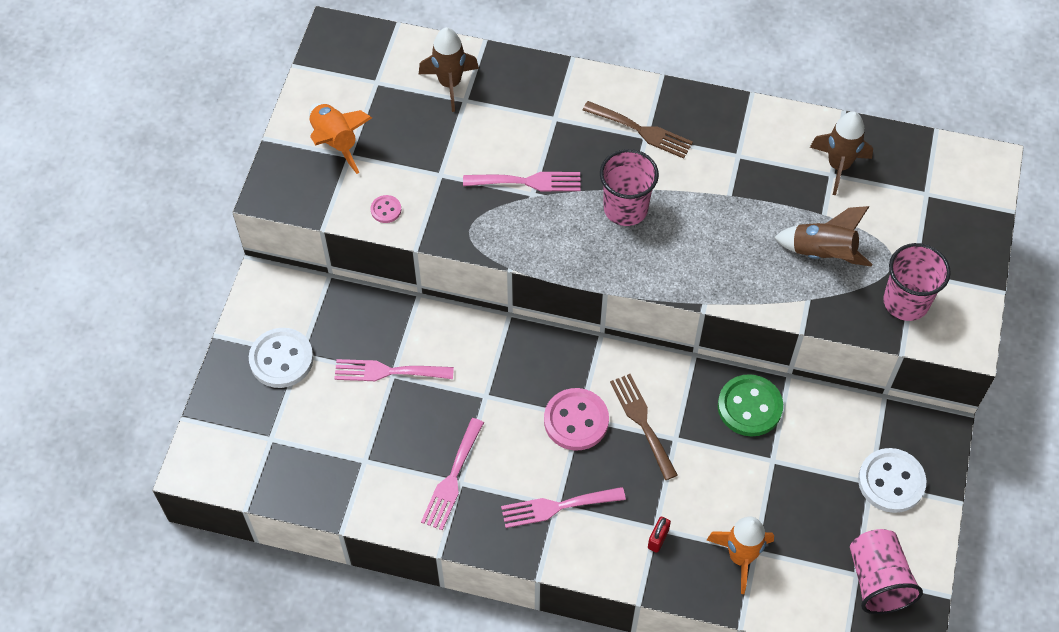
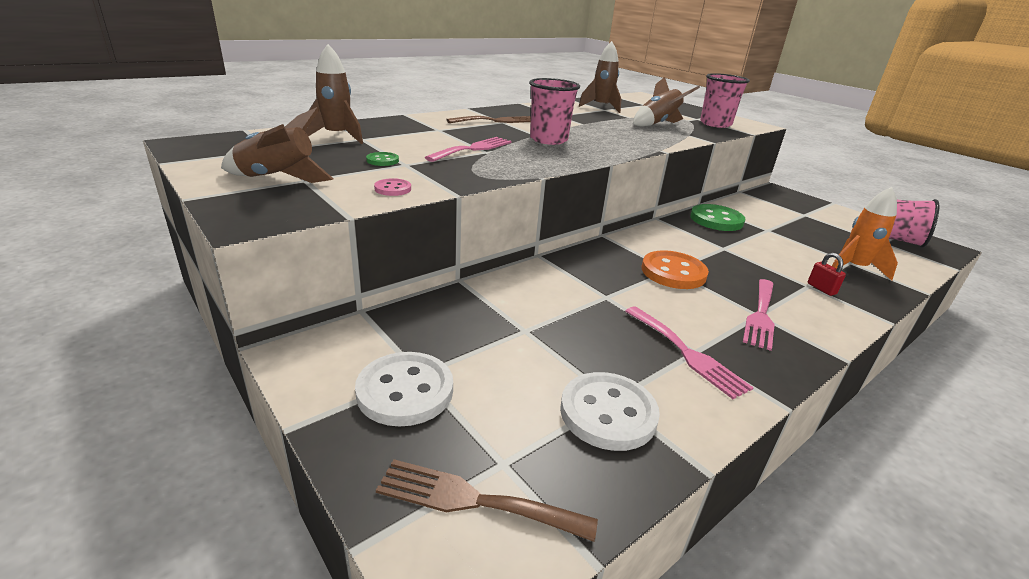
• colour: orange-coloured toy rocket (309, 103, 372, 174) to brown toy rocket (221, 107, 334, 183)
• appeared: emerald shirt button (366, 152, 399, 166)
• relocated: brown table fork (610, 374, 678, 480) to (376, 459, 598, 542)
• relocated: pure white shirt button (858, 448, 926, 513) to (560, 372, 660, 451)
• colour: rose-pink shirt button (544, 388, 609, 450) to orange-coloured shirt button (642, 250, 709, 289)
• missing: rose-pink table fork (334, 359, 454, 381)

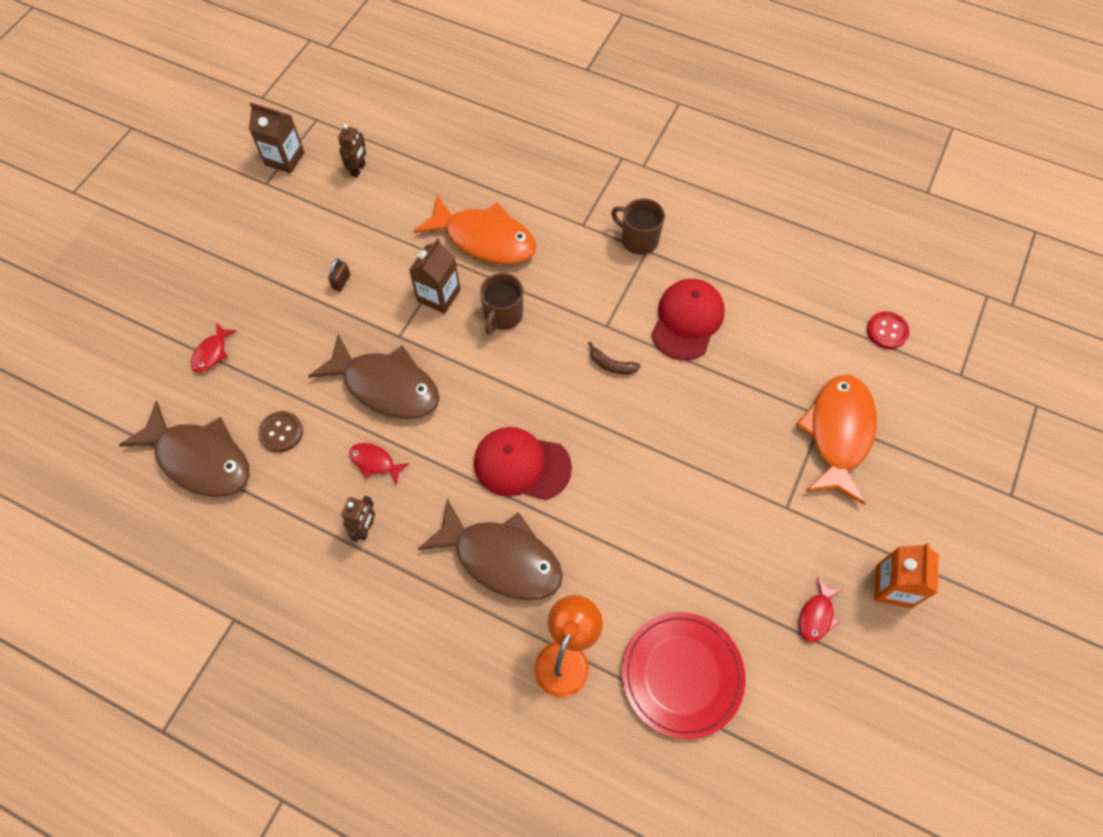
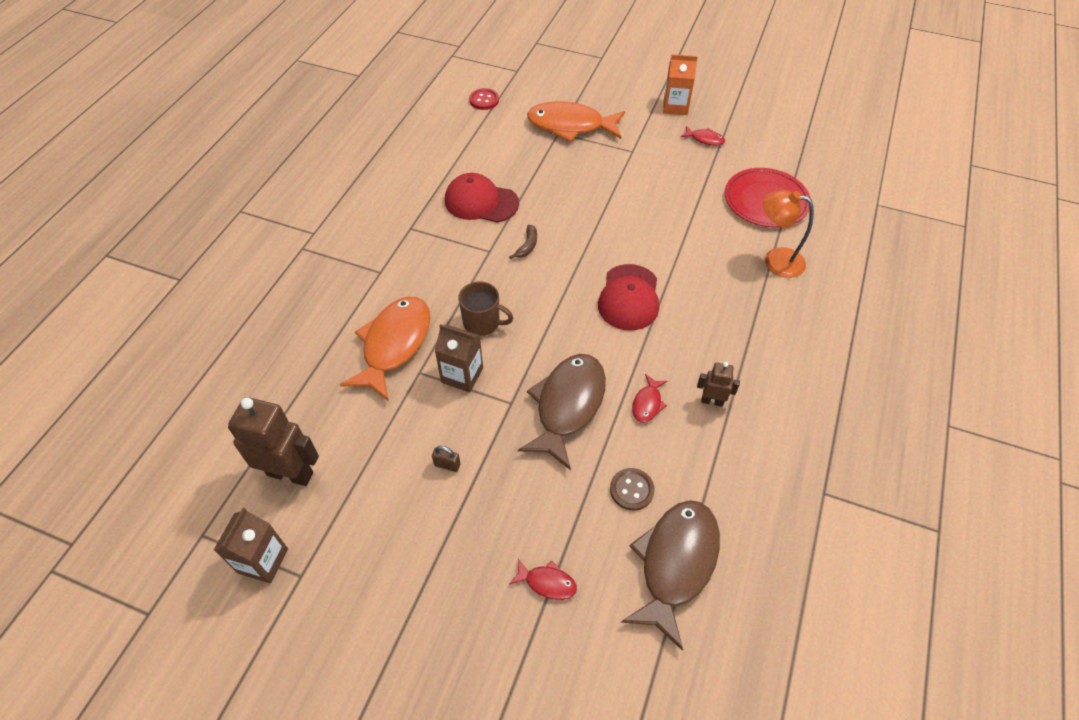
• size: brown robot figure (338, 124, 366, 177) = (228, 397, 319, 486) x1.93
• missing: brown fish figure (418, 498, 563, 601)
• missing: brown mug (611, 198, 665, 255)

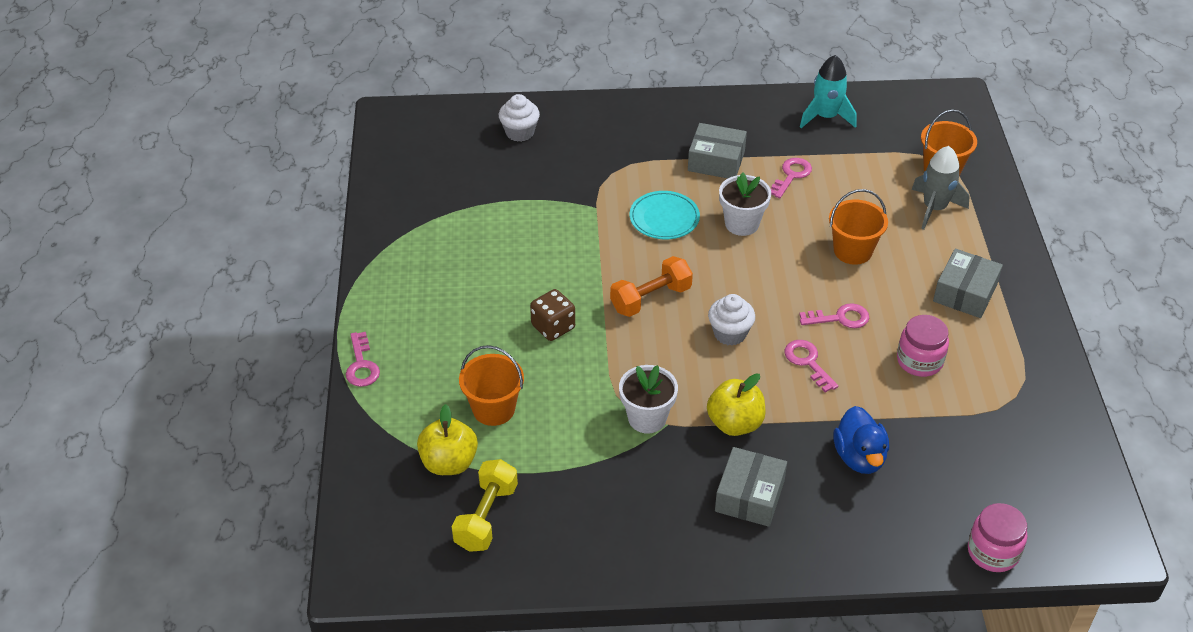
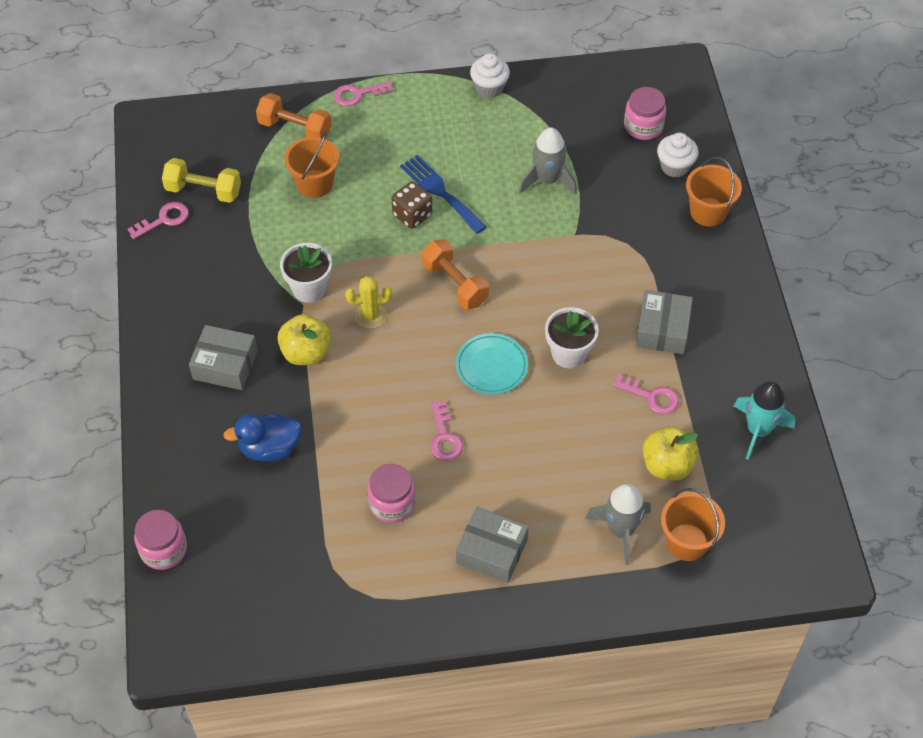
• relocated: rose-pink key (784, 340, 839, 392) to (128, 202, 189, 239)
• appeared: orange-coloured free weight (256, 93, 331, 138)
• appeared: bright yellow saguaro cactus (345, 276, 392, 329)
• appeared: cobalt table fork (400, 155, 487, 234)
• relocated: turquoise dinner plate (629, 191, 700, 239) to (456, 333, 528, 395)
• relocated: pure white cupcake (708, 294, 755, 345) to (470, 53, 510, 98)
• appeared: grey toy rocket (519, 128, 577, 195)
• appeared: rose-pink jam jar (624, 87, 666, 140)
• relocated: bright yellow apple (417, 404, 478, 475) to (643, 427, 698, 480)
• relocated: orange-coloured sand bucket (829, 189, 888, 265) to (686, 157, 742, 226)

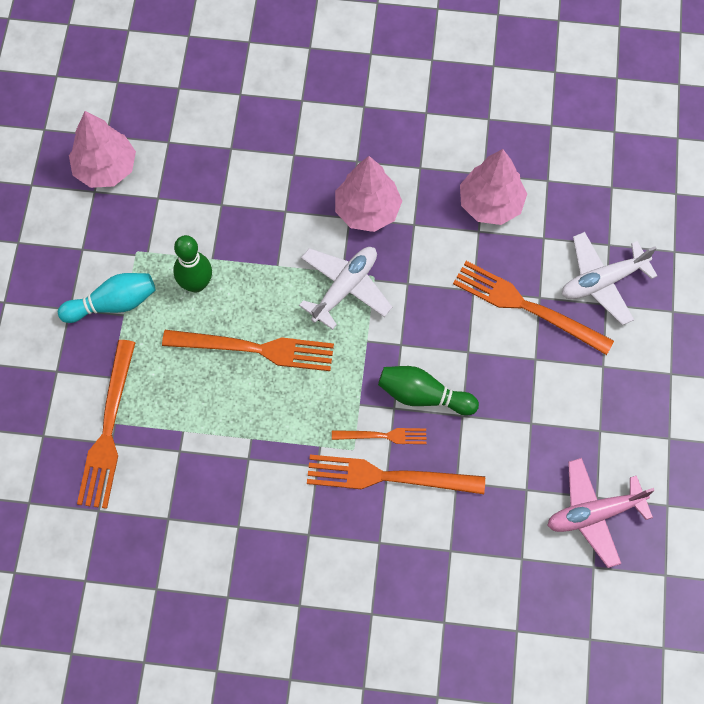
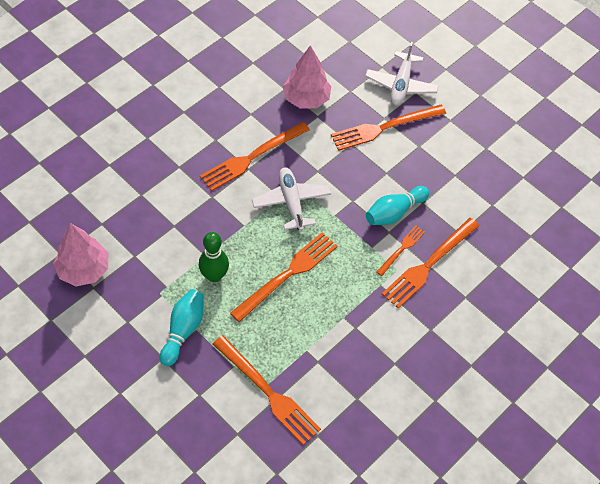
• exchanged: rose-pink toy tree (335, 156, 402, 232) to orange-coloured table fork (200, 122, 310, 191)
• colour: emerald skittle (378, 366, 479, 415) to turquoise skittle (366, 186, 429, 225)
• missing: rose-pink aeroplane (547, 458, 655, 568)

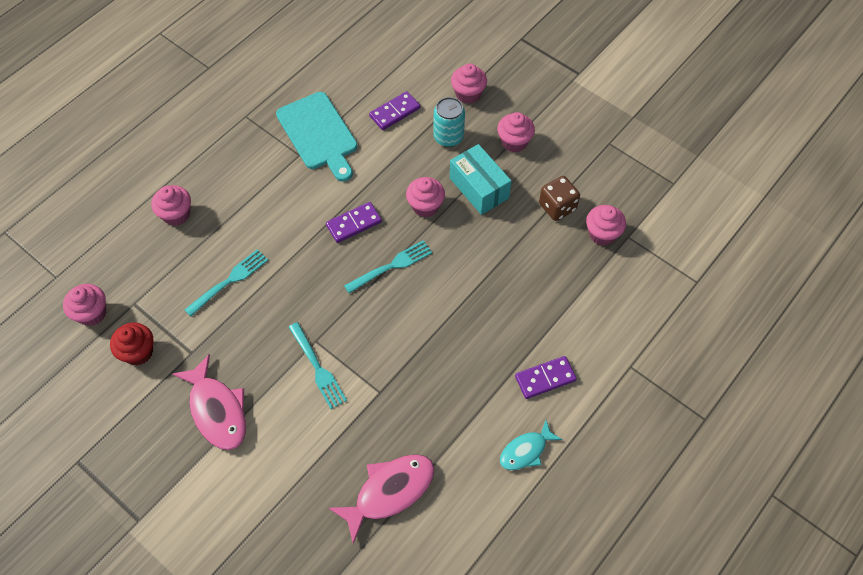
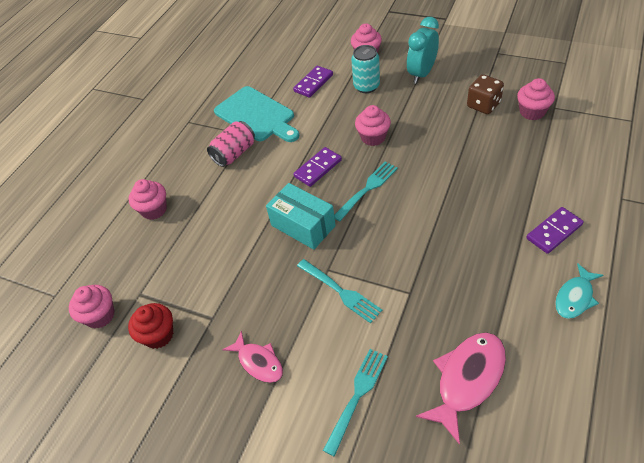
• appeared: rose-pink soda can (207, 121, 255, 167)
• size: rose-pink fish figure (172, 354, 246, 450) = (223, 331, 283, 383) x0.62
• relocated: turquoise box (450, 144, 511, 215) to (266, 183, 336, 250)
• relocated: turquoise table fork (185, 249, 268, 316) to (323, 349, 388, 457)
• exchanged: rose-pink cupcake (497, 112, 535, 152) to turquoise bedside clock (407, 17, 439, 84)

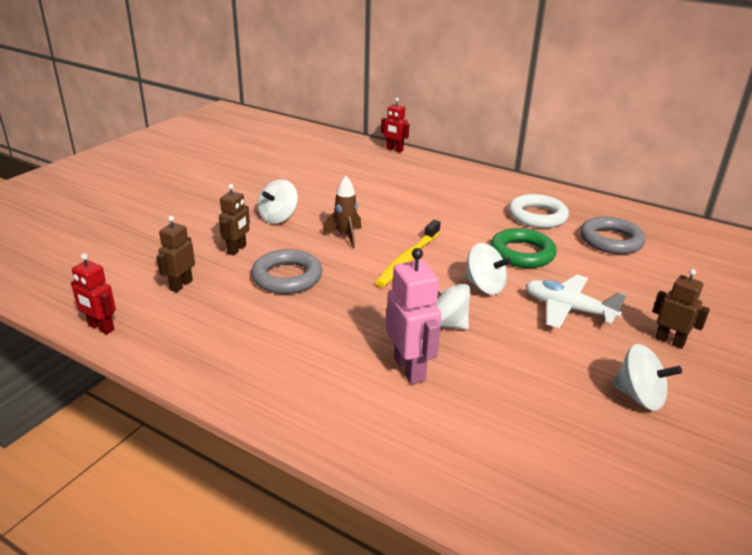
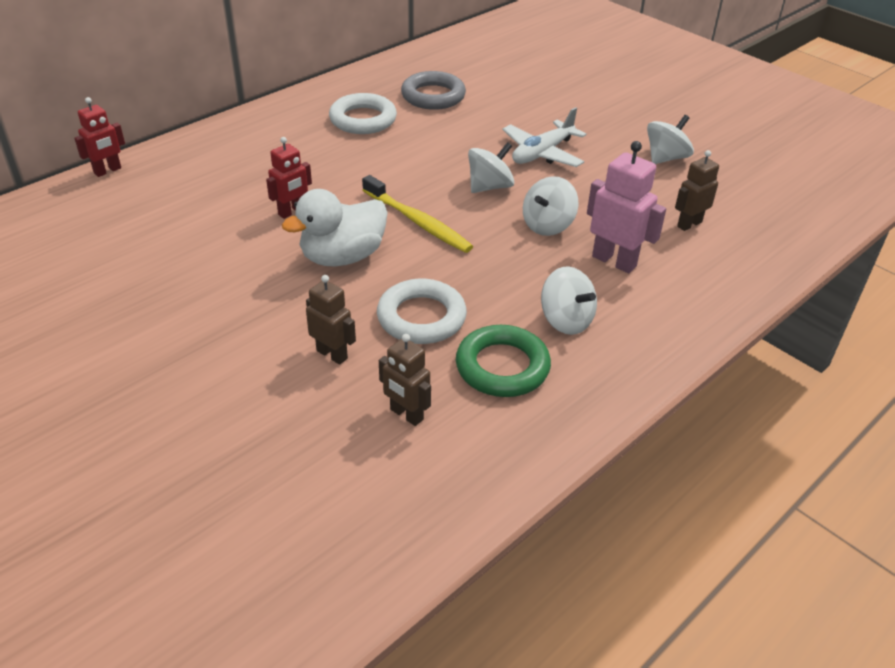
• relocated: scarlet robot figure (71, 253, 116, 334) to (266, 137, 312, 219)
• exchanged: brown toy rocket (322, 176, 362, 248) to pure white rubber duck (282, 189, 388, 266)
• colour: grey torus (251, 249, 322, 294) to pure white torus (377, 279, 467, 344)
• relocated: emerald torus (490, 228, 557, 268) to (456, 325, 551, 397)
• relocated: pure white toy top (258, 179, 298, 224) to (541, 266, 597, 335)
• spun: rose-pink robot figure (386, 248, 441, 384) = (587, 141, 666, 273) 45 degrees clockwise
• relocated: brown robot figure (652, 269, 710, 349) to (675, 150, 719, 231)

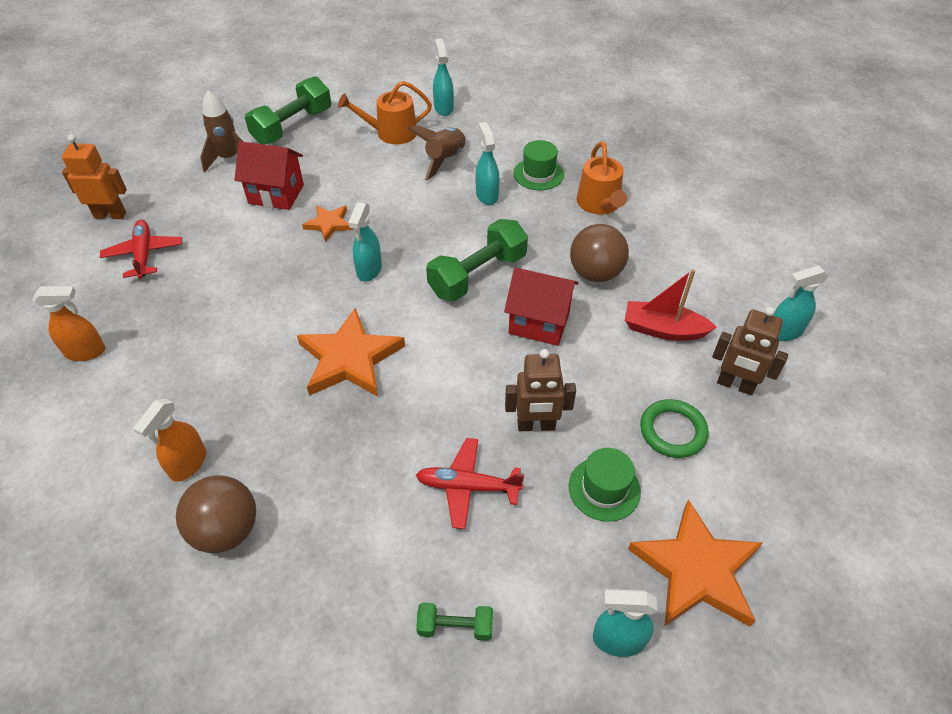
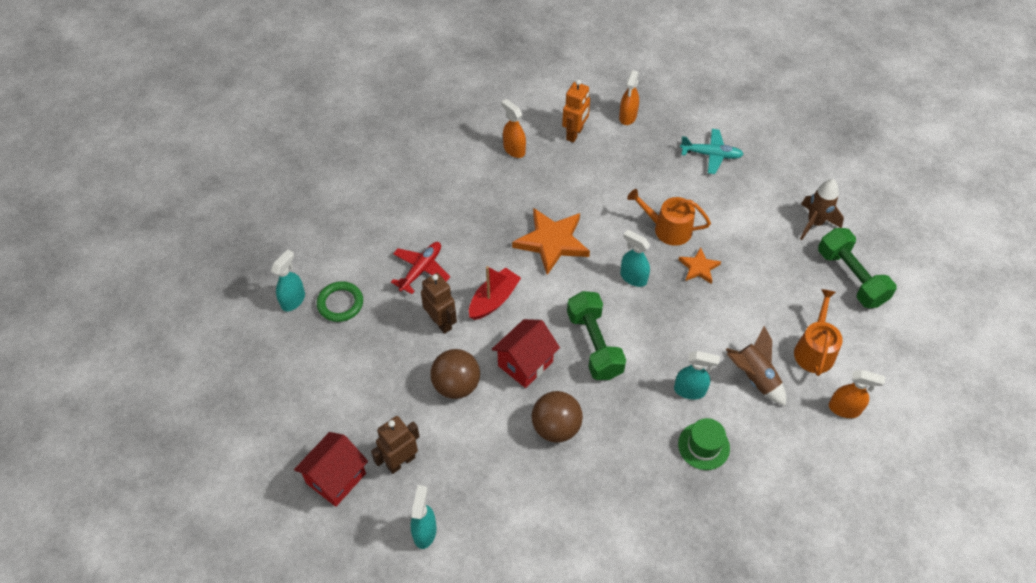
• relocated: scarlet toy house (235, 141, 304, 210) to (294, 432, 368, 507)
• relocated: emerald torus (640, 399, 709, 458) to (317, 281, 363, 322)
• spun: brown robot figure (505, 349, 576, 431) = (421, 273, 457, 334) 120 degrees clockwise
• relocated: brown sphere (176, 475, 256, 553) to (430, 349, 480, 399)
• relocated: scarlet toy boat (625, 269, 717, 341) to (469, 266, 521, 320)
• relocated: orange-coloured robot figure (62, 135, 127, 219) to (562, 80, 590, 143)
• relocated: orange-coloured sprinkling can (576, 142, 627, 215) to (627, 189, 711, 246)
• colour: scarlet aeroplane (100, 220, 182, 279) to turquoise aeroplane (680, 129, 744, 174)
• colour: turquoise spray cleaner (433, 39, 454, 116) to orange-coloured spray cleaner (829, 370, 885, 418)
• missing: emerald free weight (416, 602, 493, 641)
• missing: emerald top hat (569, 448, 641, 522)
• missing: orange-coloured five-pointed star (628, 499, 762, 627)

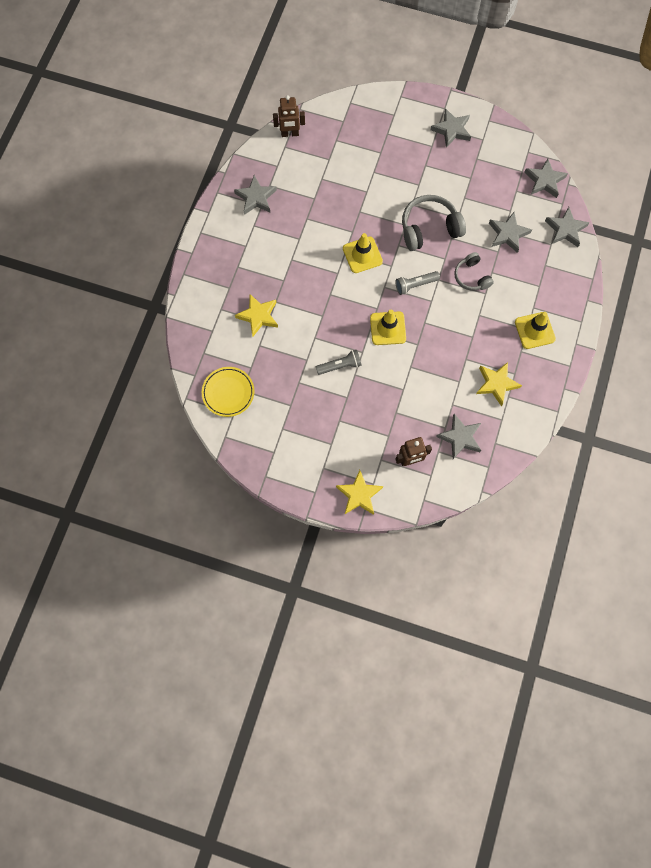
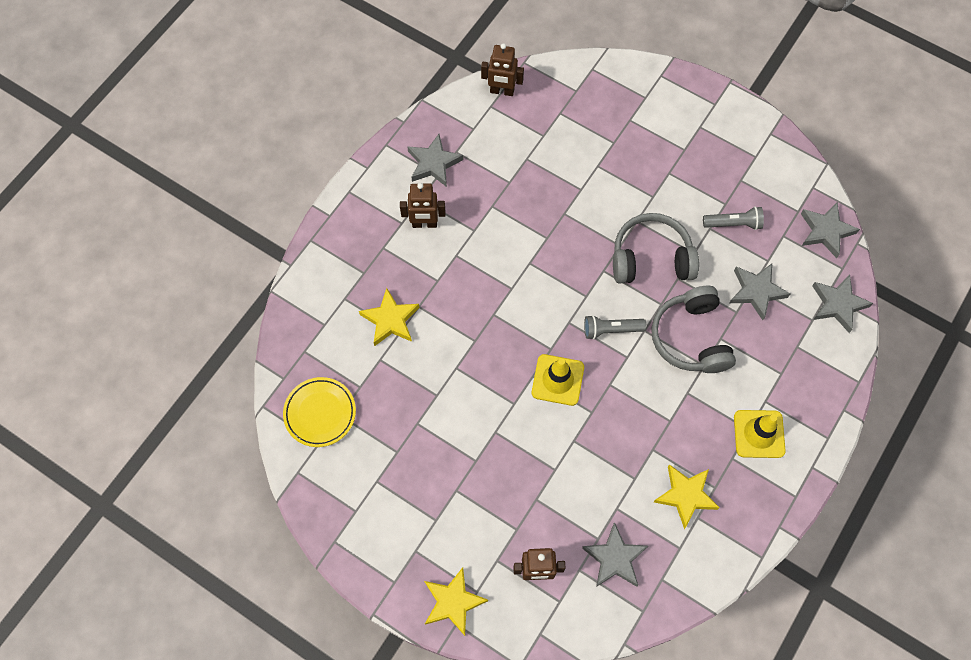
• appeared: brown robot figure (400, 183, 446, 228)
• size: grey headphones (454, 252, 494, 291) = (651, 286, 736, 373) x1.63
• relocated: grey pocket torch (316, 350, 362, 375) to (703, 206, 764, 230)
• missing: bright yellow road cone (343, 233, 383, 273)
• missing: grey five-pointed star (431, 108, 471, 148)

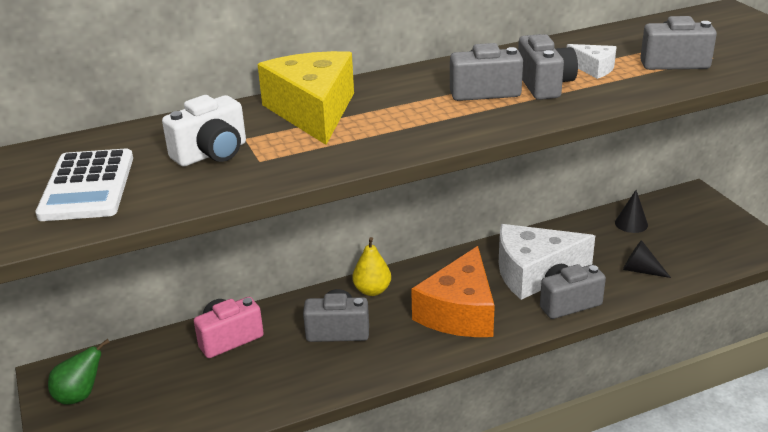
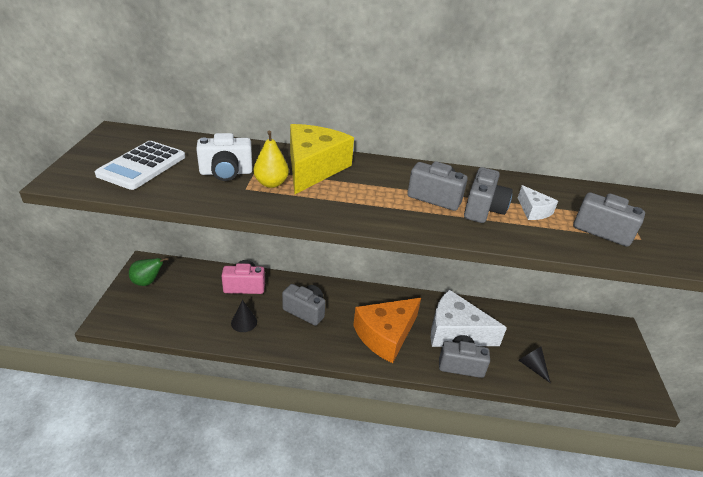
• relocated: jet-black solid cone (615, 190, 648, 233) to (231, 300, 257, 332)
• relocated: bright yellow pear (352, 237, 391, 296) to (253, 131, 289, 188)

